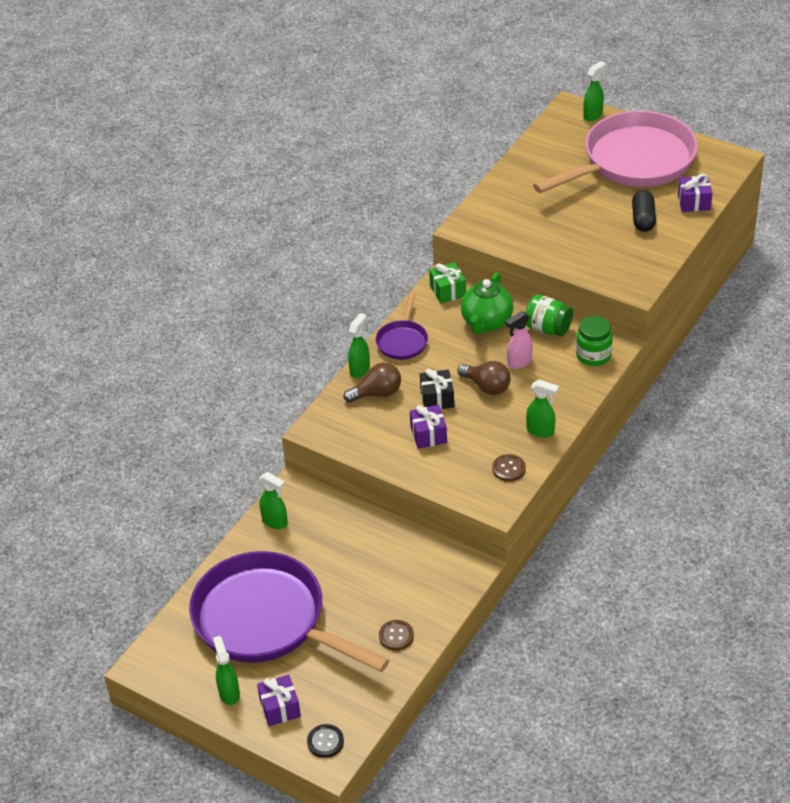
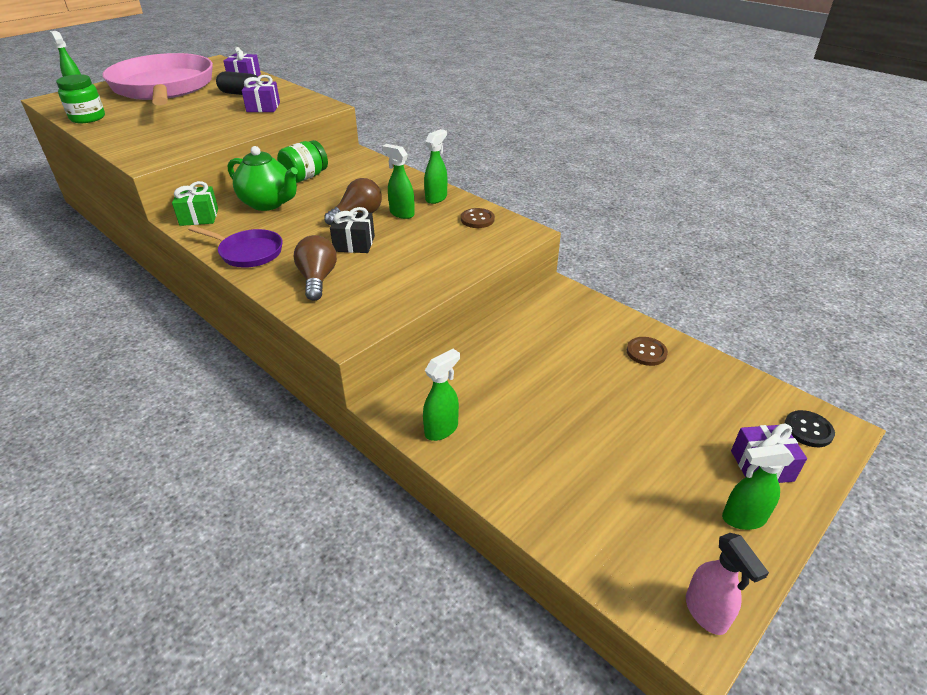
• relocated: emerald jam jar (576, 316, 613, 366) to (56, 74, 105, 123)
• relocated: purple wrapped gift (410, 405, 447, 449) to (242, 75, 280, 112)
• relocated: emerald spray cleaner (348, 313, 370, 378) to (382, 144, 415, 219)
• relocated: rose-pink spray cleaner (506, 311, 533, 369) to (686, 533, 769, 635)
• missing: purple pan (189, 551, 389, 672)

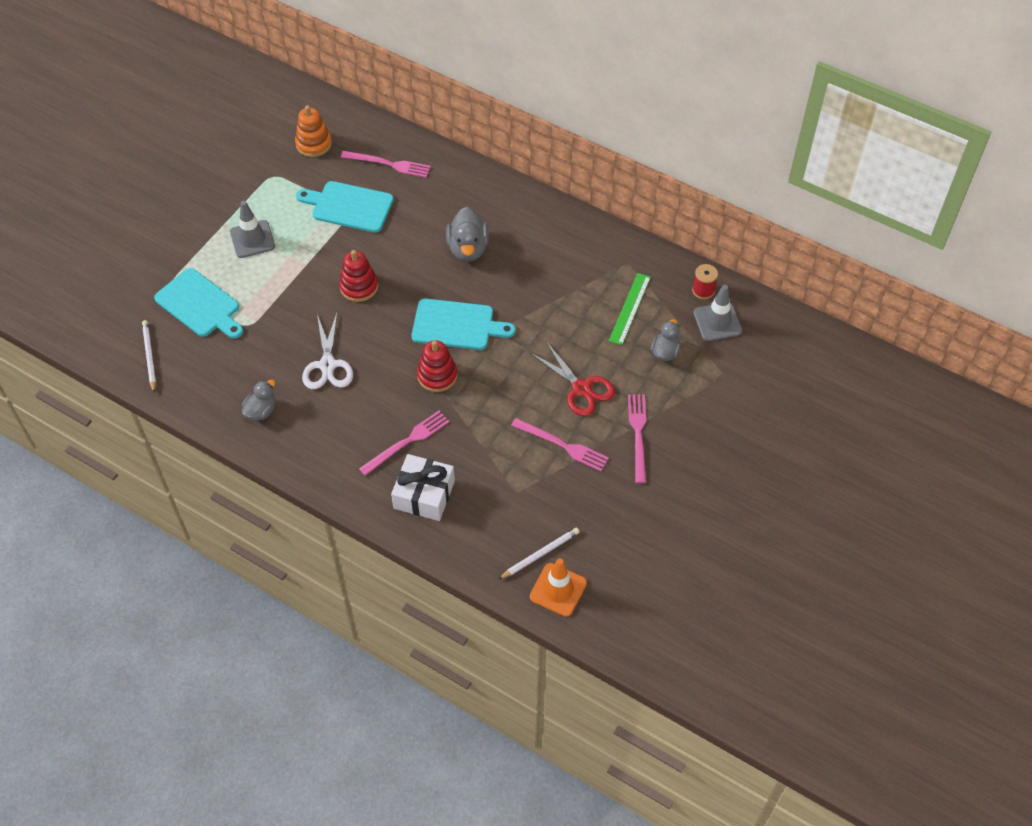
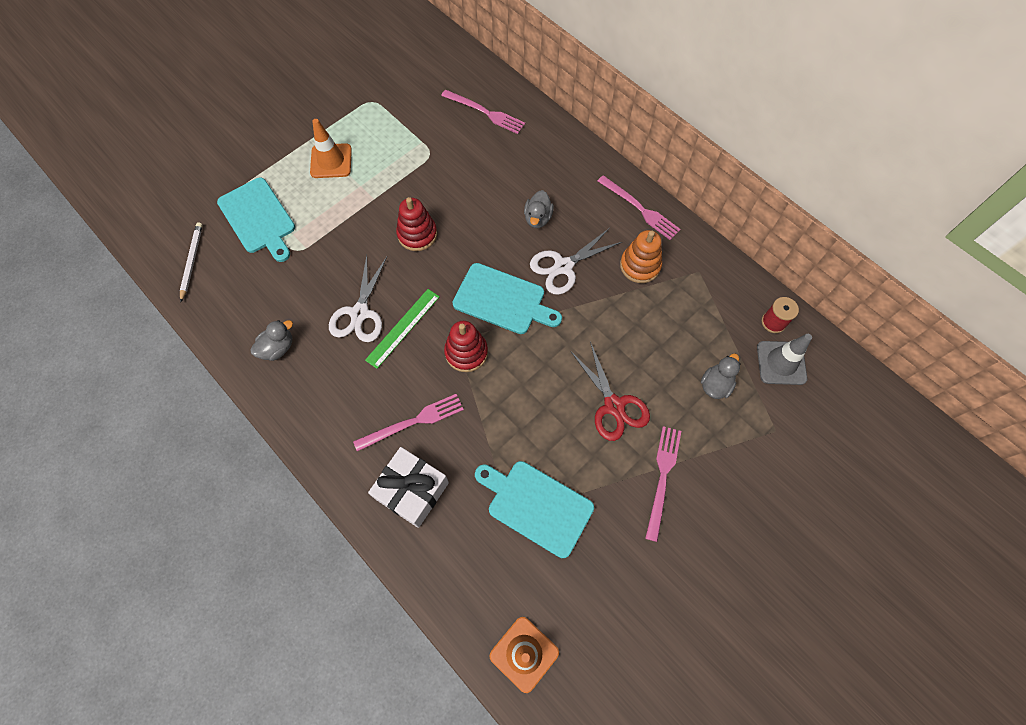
• colour: grey road cone (230, 201, 275, 258) to orange-coloured road cone (310, 119, 352, 178)
• relocated: emerald ruler (609, 273, 651, 345) to (365, 289, 440, 369)
• relocated: turquoise cutting board (296, 181, 394, 233) to (475, 461, 594, 558)
• size: grey rubber duck (446, 207, 489, 262) = (524, 190, 554, 228) x0.64
• appeared: pure white scissors (530, 228, 622, 295)
• relocated: rose-pink table fork (511, 418, 609, 471) to (598, 175, 681, 240)
• relocated: orange-coloured ring stacker (295, 105, 332, 157) to (620, 230, 662, 283)
• missing: pure white lead pencil (499, 527, 580, 579)

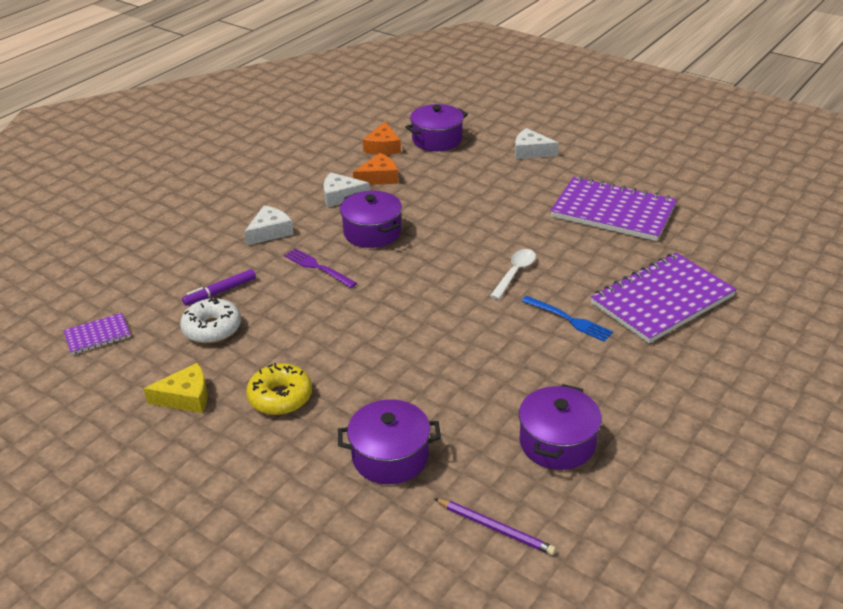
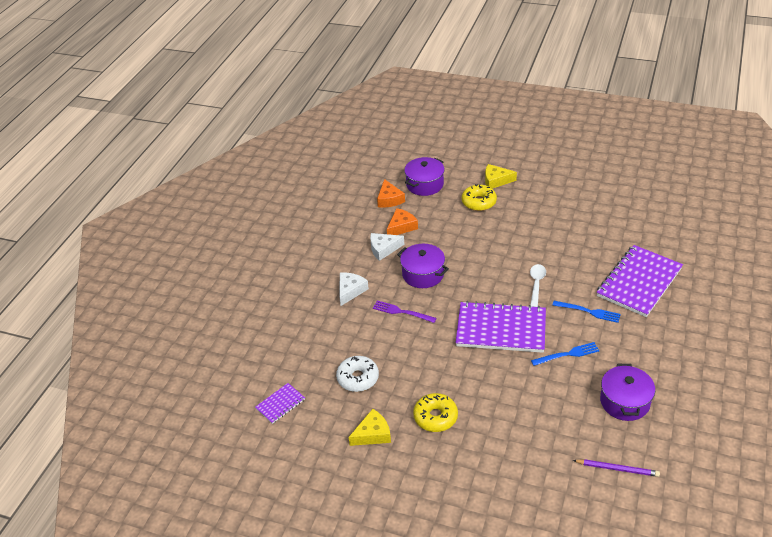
• relocated: purple notepad (550, 176, 677, 241) to (455, 301, 546, 353)
• appeared: bright yellow doughnut (462, 184, 497, 211)
• colour: pure white cheese wedge (515, 128, 559, 159) to bright yellow cheese wedge (485, 164, 517, 189)
• appeared: cobalt table fork (531, 342, 600, 366)
• missing: purple marker pen (182, 269, 256, 306)
• missing: purple stockpot (338, 399, 441, 484)

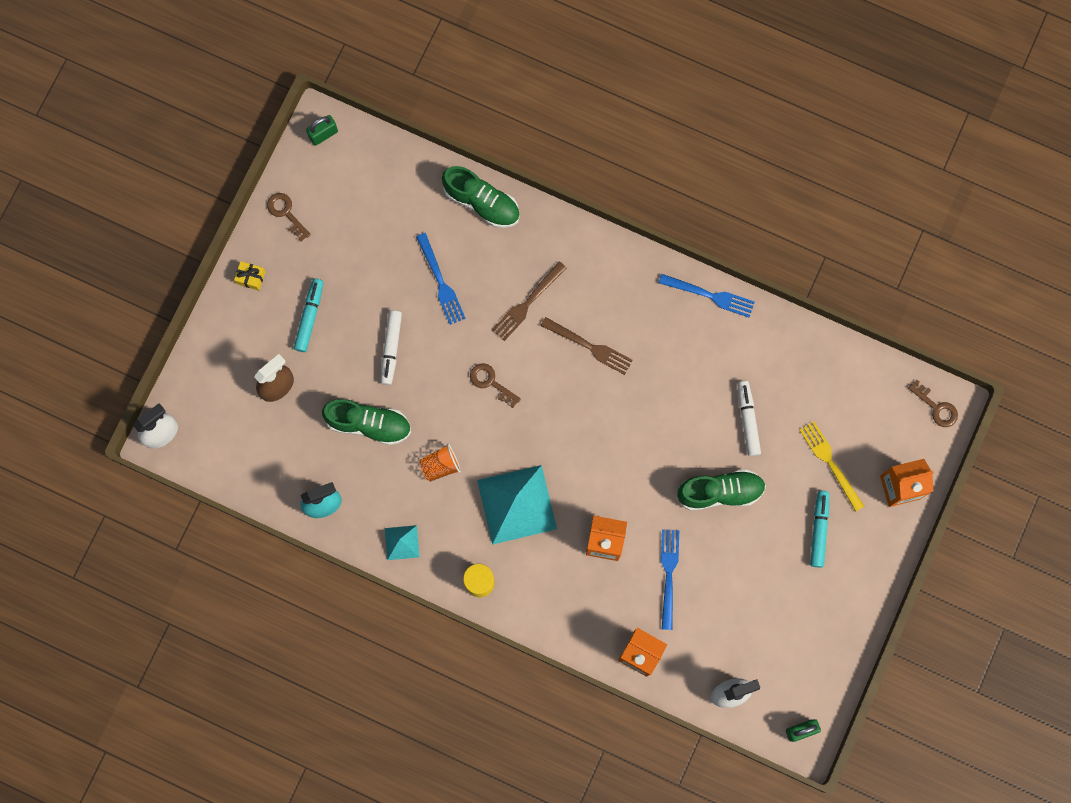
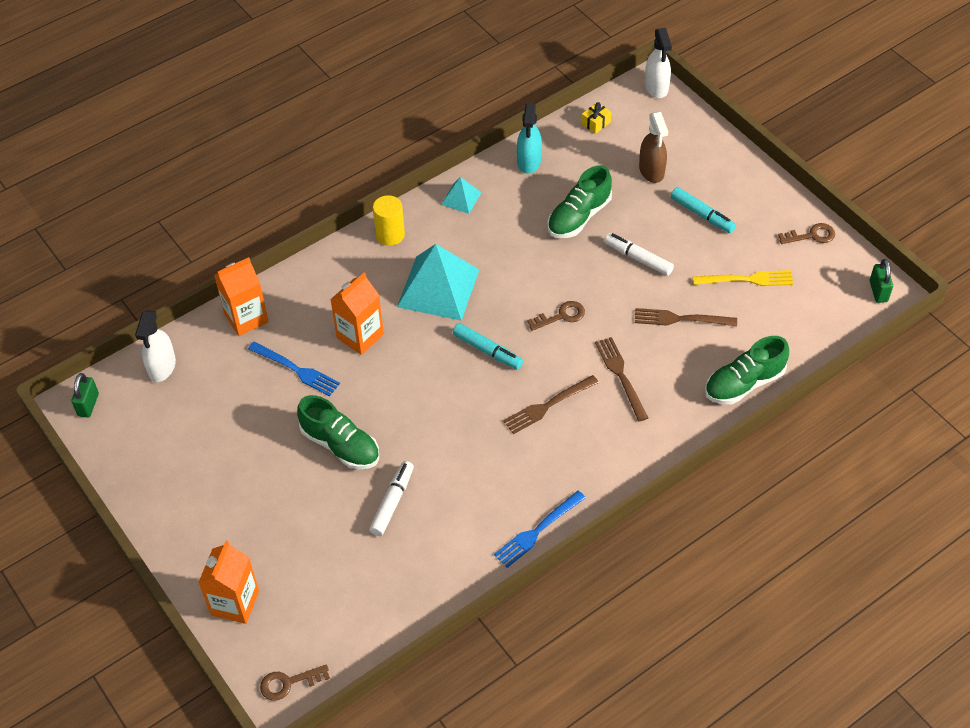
• spun: emerald shoe (677, 469, 766, 511) = (297, 395, 379, 469) 75 degrees counterclockwise
• spun: pure white marker pen (737, 381, 761, 456) = (369, 461, 414, 536) 90 degrees counterclockwise
• relocated: turquoise marker pen (810, 491, 829, 568) to (453, 323, 523, 370)
• relocated: bright yellow wrapped gift (234, 261, 265, 291) to (581, 102, 611, 134)
• colour: cobalt table fork (416, 233, 466, 325) to brown table fork (635, 308, 737, 327)
• relocated: bright yellow table fork (800, 421, 864, 512) to (692, 270, 794, 286)
• missing: orange-coloured cup (419, 444, 461, 482)

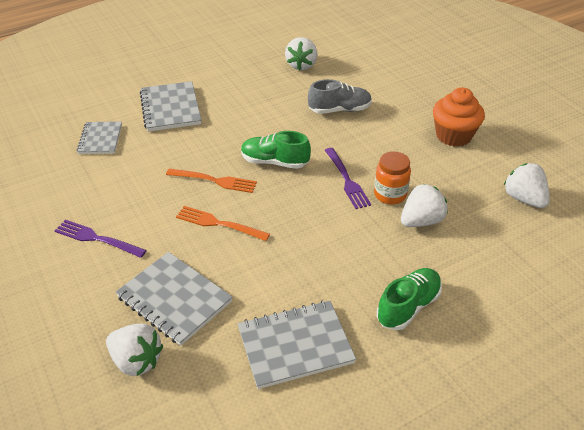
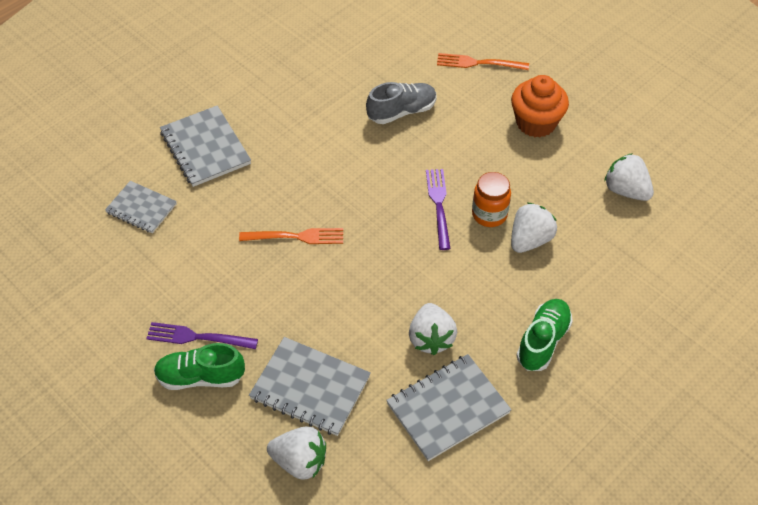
• spun: grey notepad (77, 121, 122, 154) = (105, 181, 177, 233) 45 degrees counterclockwise
• relocated: emerald shoe (241, 131, 311, 169) to (154, 343, 245, 390)
• relocated: pure white berry (285, 37, 318, 70) to (409, 303, 457, 355)
• spun: purple table fork (325, 148, 371, 209) = (426, 169, 451, 250) 150 degrees counterclockwise
• relocated: orange-coloured table fork (176, 206, 270, 241) to (437, 53, 529, 70)

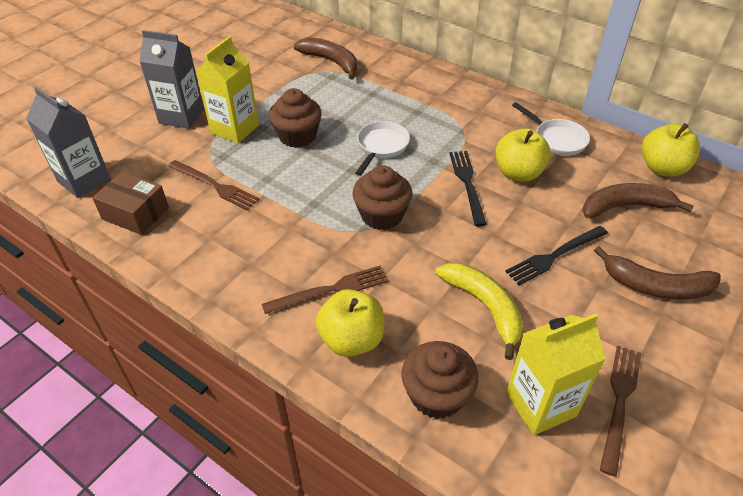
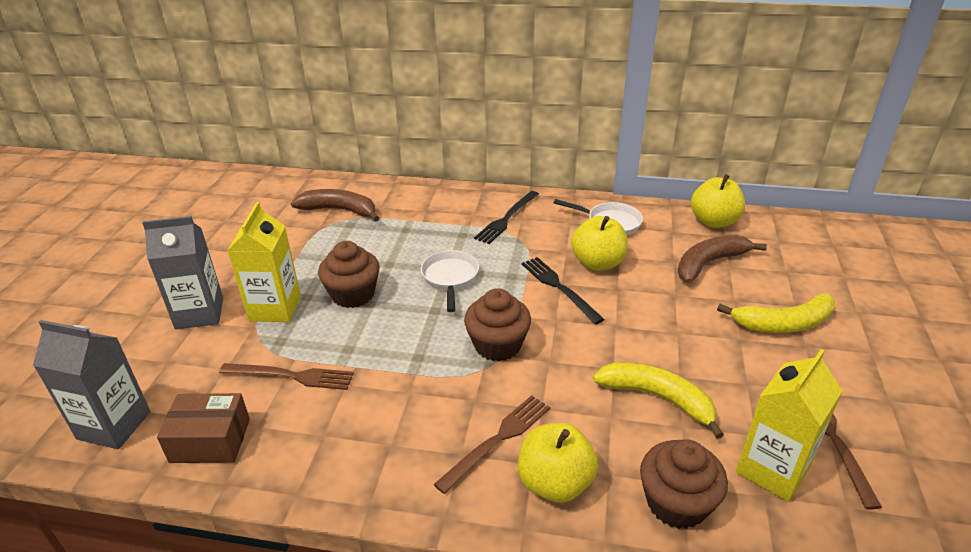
• relocated: jet-black table fork (505, 226, 608, 285) to (474, 191, 539, 244)
• colour: brown banana (594, 246, 721, 299) to bright yellow banana (717, 293, 835, 333)

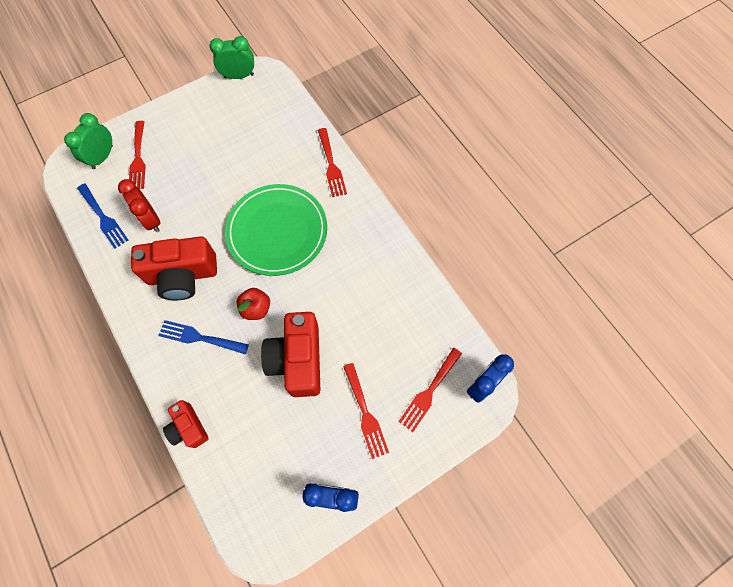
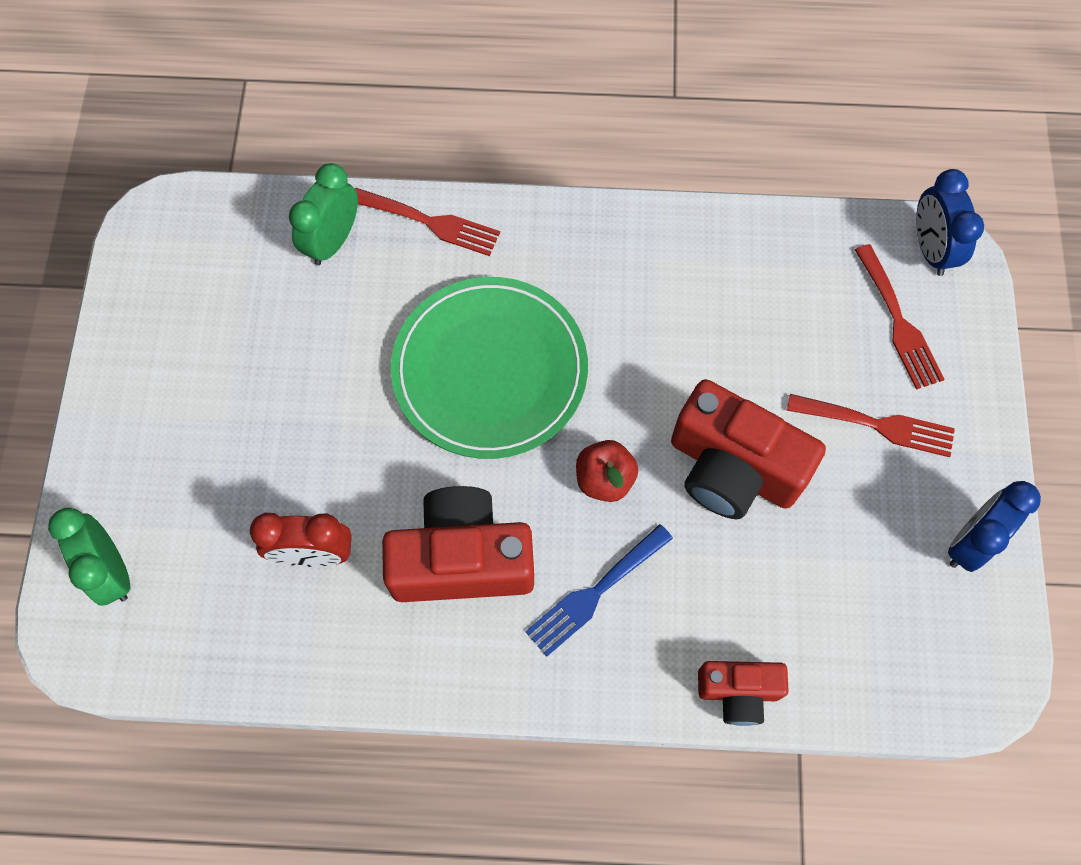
• relocated: emerald bedside clock (210, 36, 254, 79) to (289, 163, 358, 265)
• spun: scarlet camera (131, 236, 217, 300) = (382, 486, 534, 602) 120 degrees counterclockwise
• missing: cobalt table fork (77, 183, 128, 249)
• missing: scarlet table fork (129, 121, 146, 189)

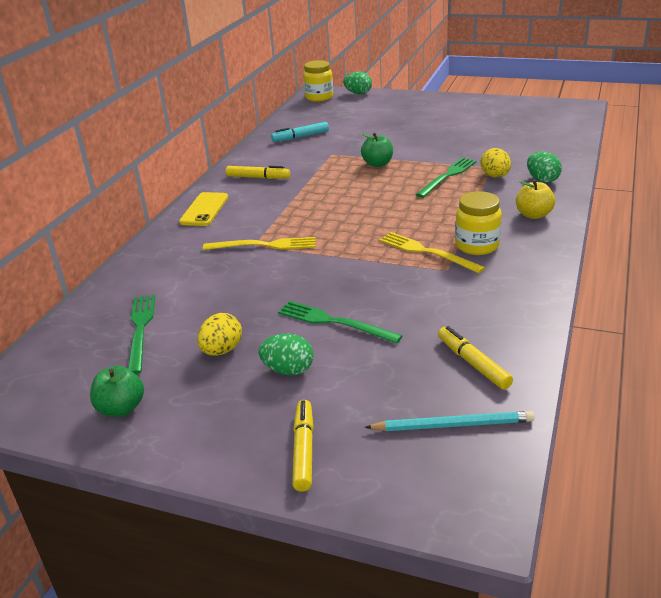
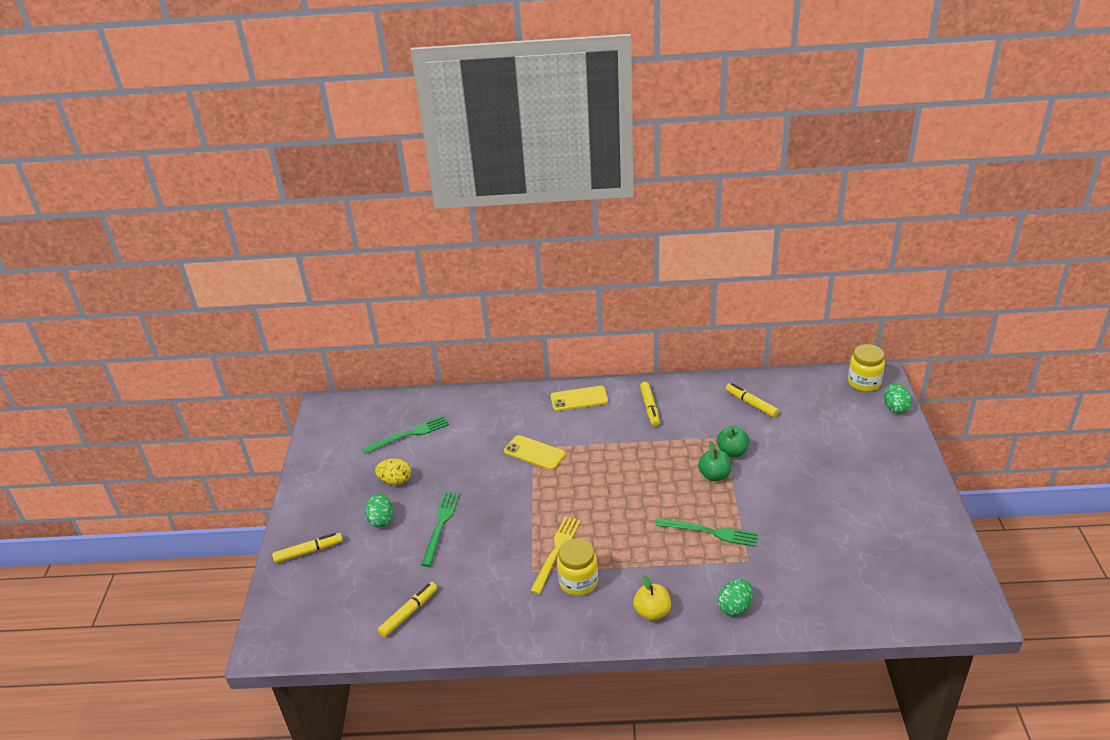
• exchanged: bright yellow table fork (203, 237, 316, 250) to bright yellow phone (504, 435, 565, 470)
• relocated: emerald apple (90, 366, 144, 417) to (717, 426, 750, 457)
• colour: turquoise marker pen (271, 122, 329, 142) to bright yellow marker pen (726, 383, 779, 417)
• missing: turquoise lead pencil (365, 411, 534, 431)
• missing: bright yellow toy egg (481, 148, 511, 178)

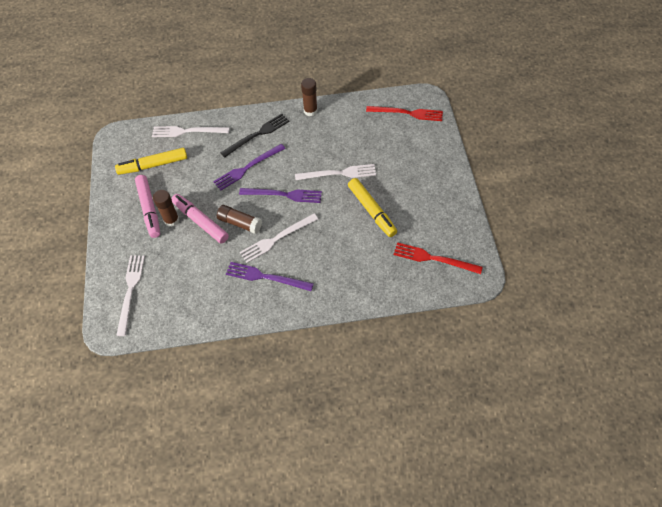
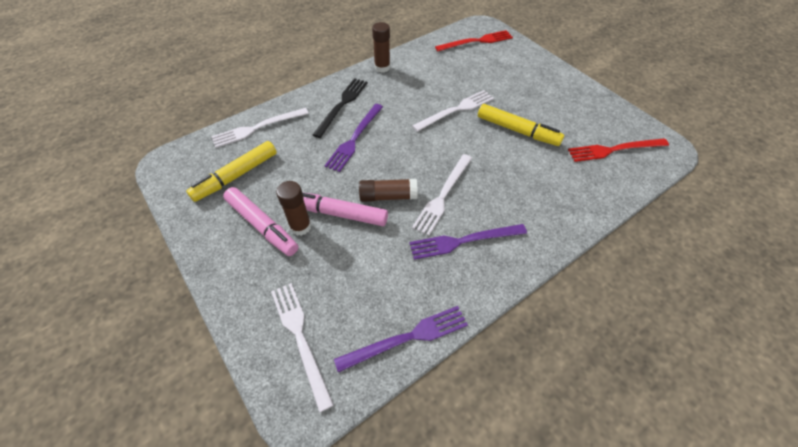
• relocated: purple table fork (239, 188, 322, 203) to (334, 306, 468, 373)

